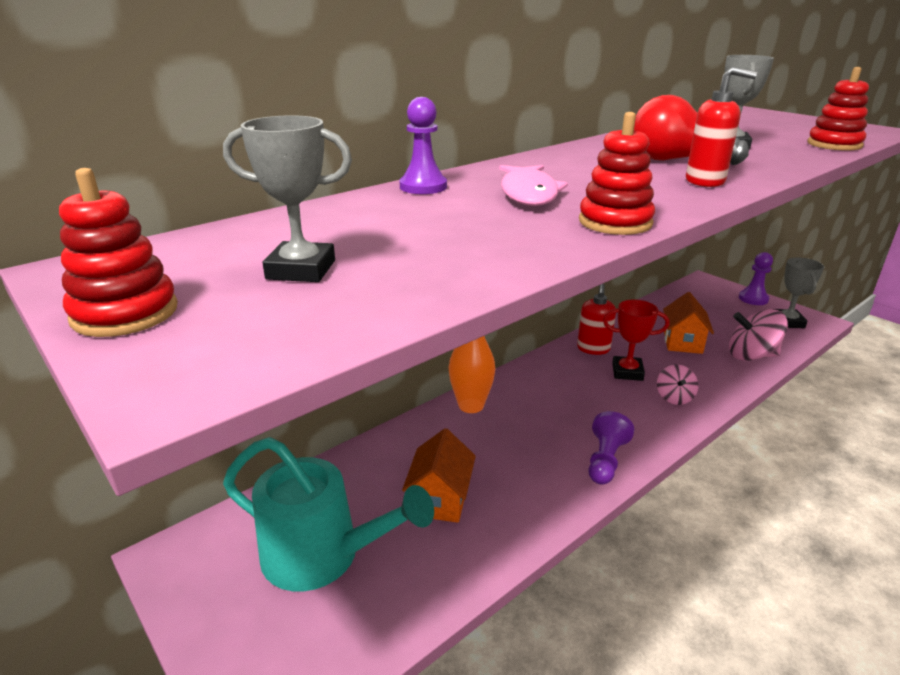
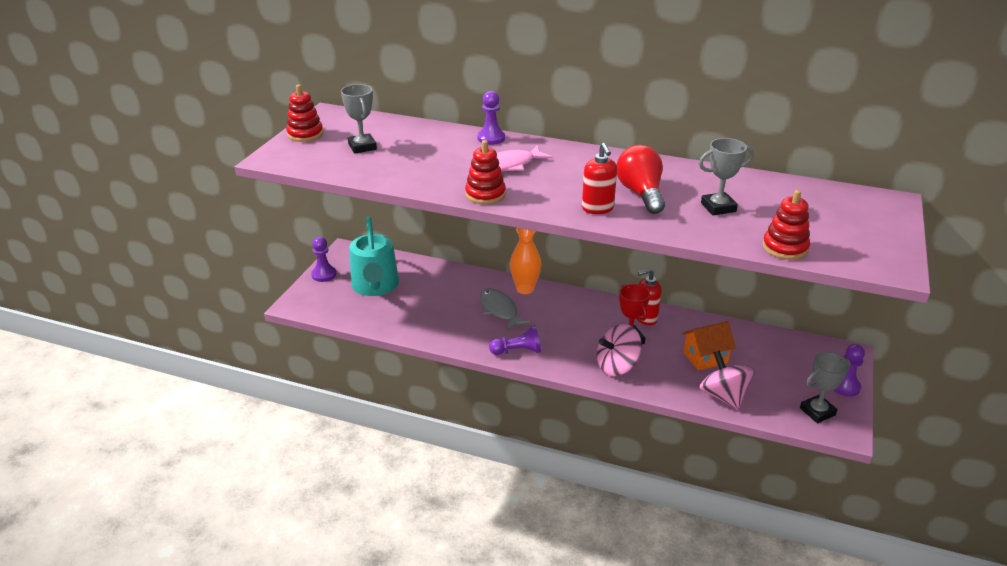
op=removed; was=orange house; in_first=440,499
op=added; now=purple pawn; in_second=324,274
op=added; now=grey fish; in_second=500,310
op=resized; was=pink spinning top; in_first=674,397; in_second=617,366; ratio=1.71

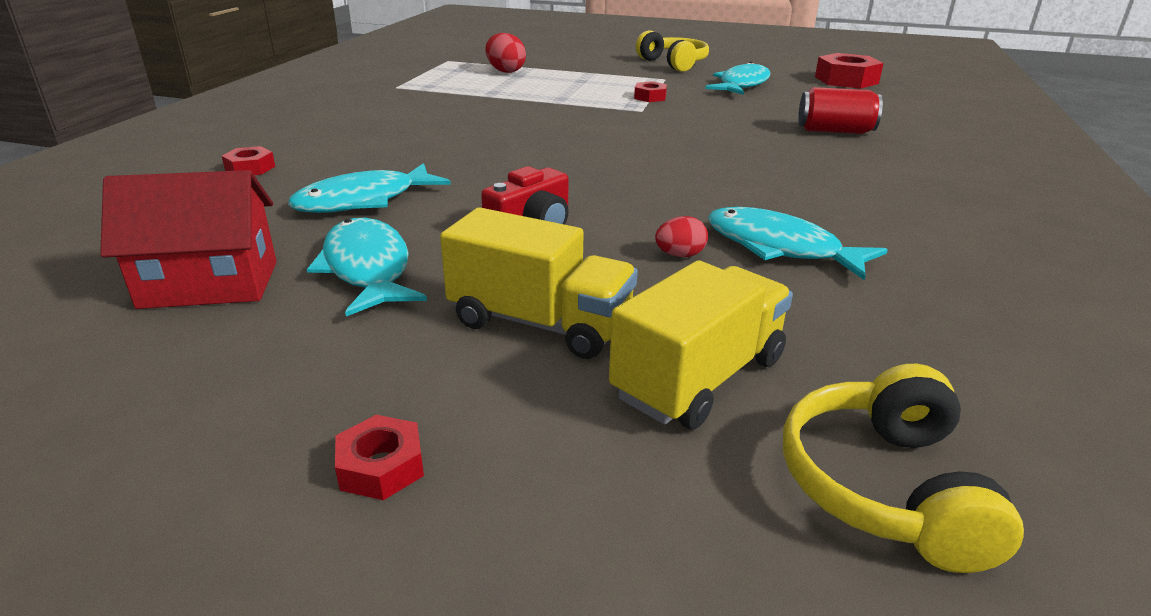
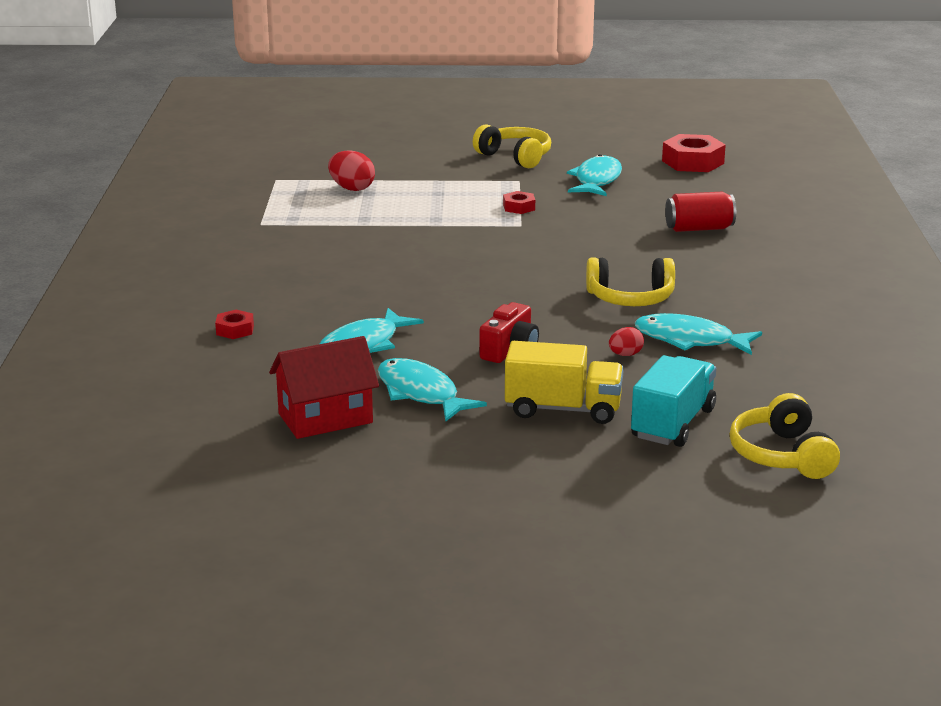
op=removed; was=red nut; in_first=381,466
op=added; now=yellow headphones; in_second=630,298
op=recoloured; was=yellow truck; now=turquoise truck; in_first=699,378; in_second=673,424

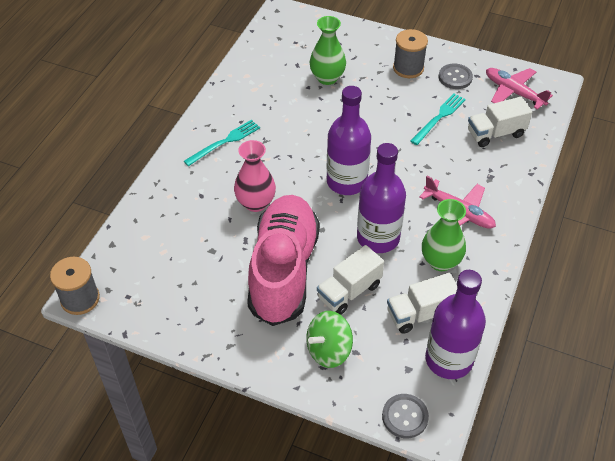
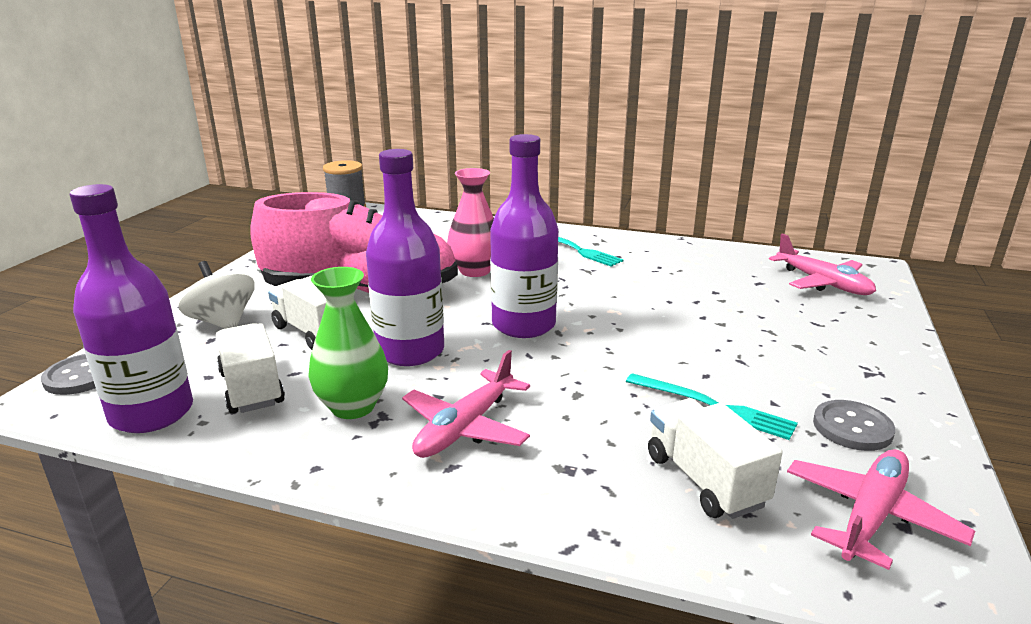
op=removed; was=green vase; in_first=327,78
op=removed; was=grey spool; in_first=408,68
op=added; now=pink plane; in_second=822,283
op=recoloured; was=green spinning top; now=white spinning top; in_first=329,350; in_second=223,322

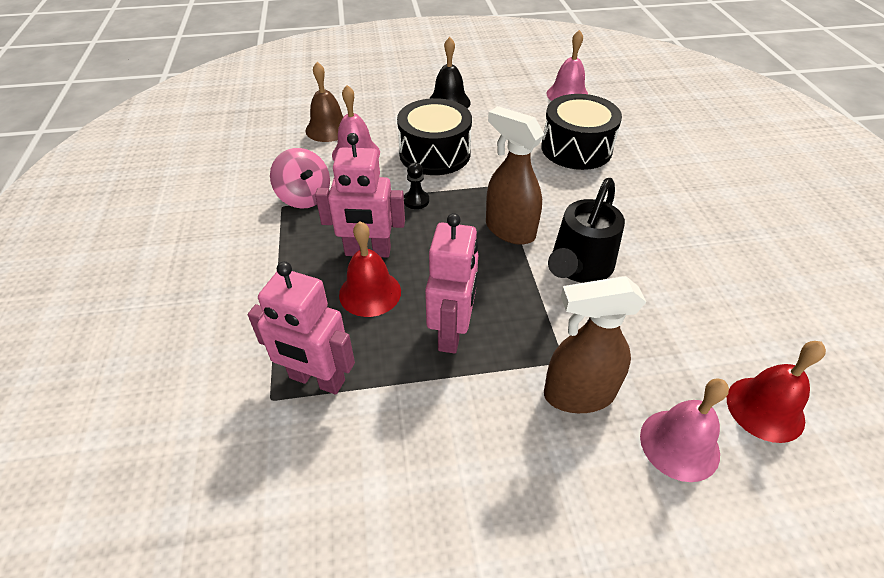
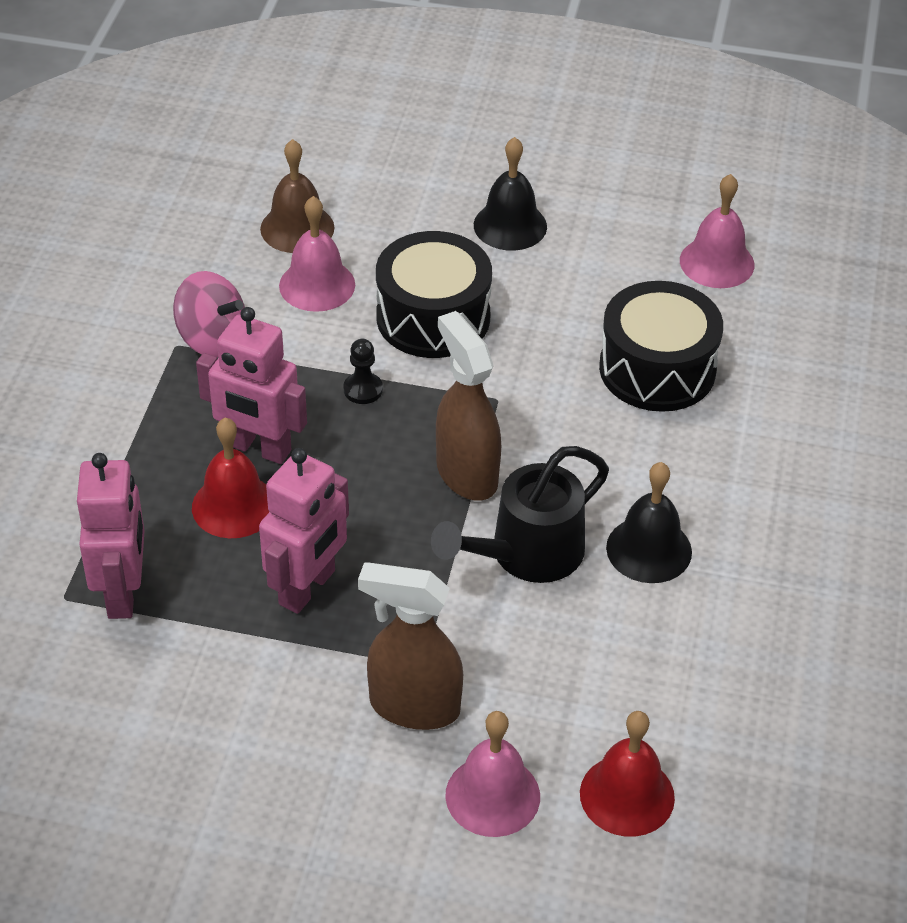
op=added; now=black bell; in_second=649,549
op=turned; was=pink robot; in_first=316,379; in_second=123,592; clockwise=-135
op=turned; was=pink spinning top; in_first=304,197; in_second=212,339; clockwise=-45

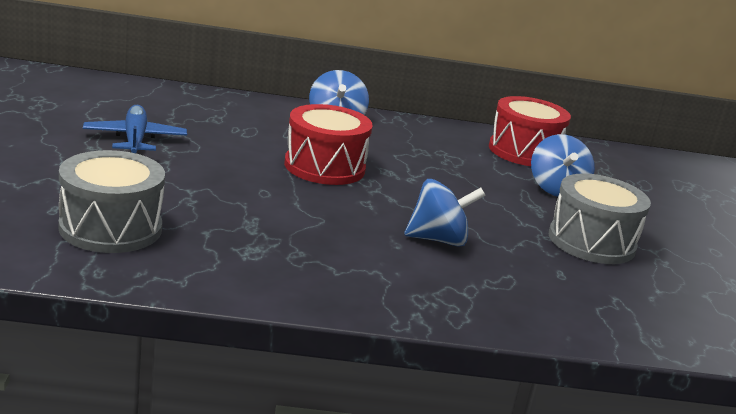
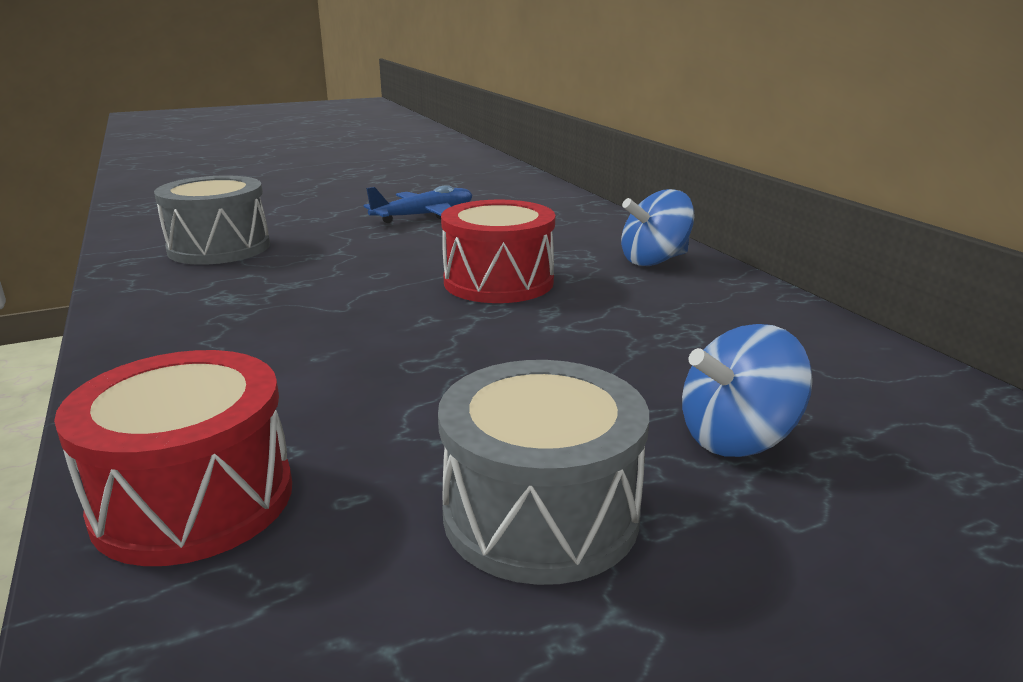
op=removed; was=blue spinning top; in_first=438,240
op=moved; was=red drum; in_first=524,151; in_second=194,499

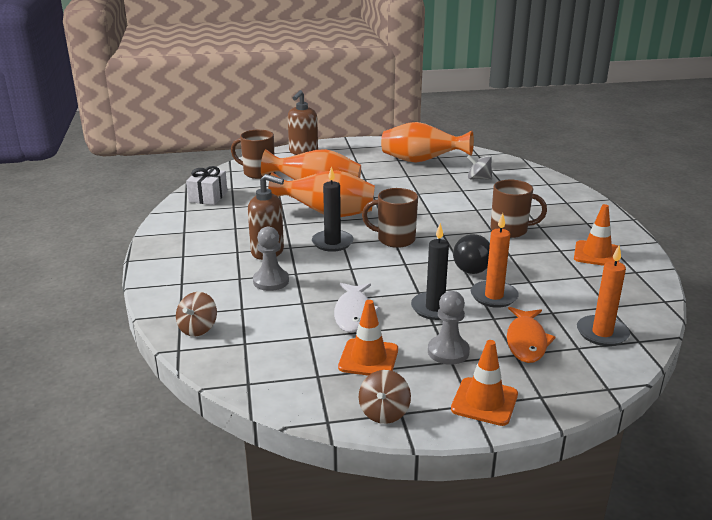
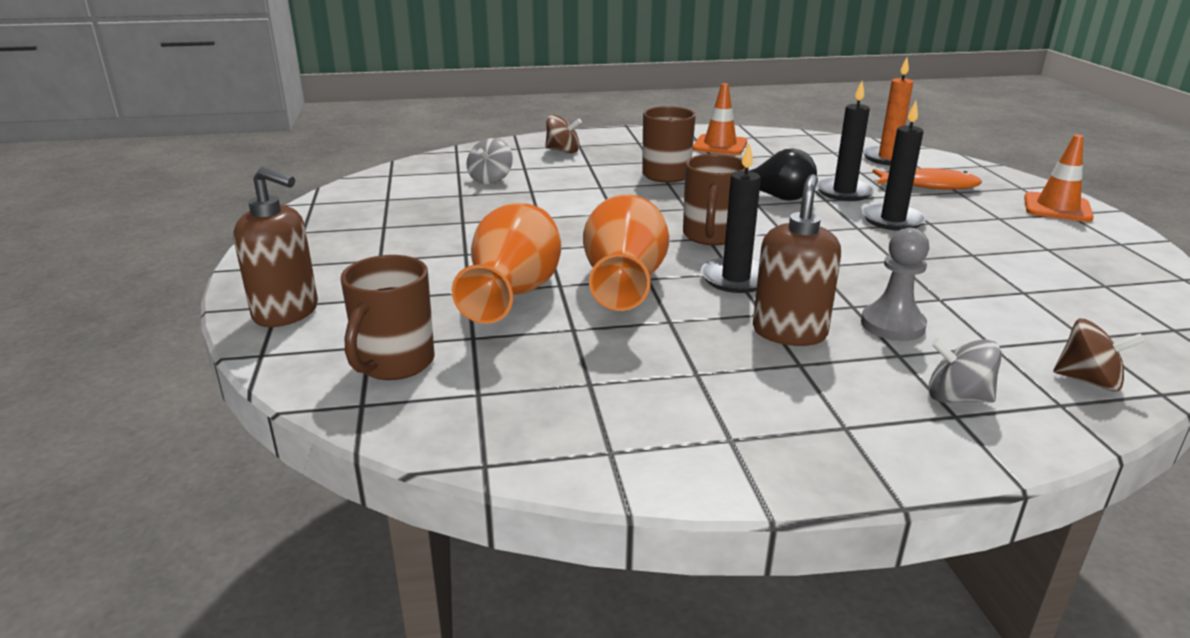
op=removed; was=white gift; in_first=208,197
op=removed; was=white fish; in_first=353,313
op=removed; was=orange traffic cone; in_first=368,358
op=removed; was=orange vase; in_first=421,161
op=removed; was=grey pawn; in_first=448,352
op=added; now=grey spinning top; in_second=957,397
op=moved; was=brown spinning top; in_first=384,412; in_second=563,151
op=recoloured; was=orange candle; now=black candle; in_first=494,296; in_second=844,192

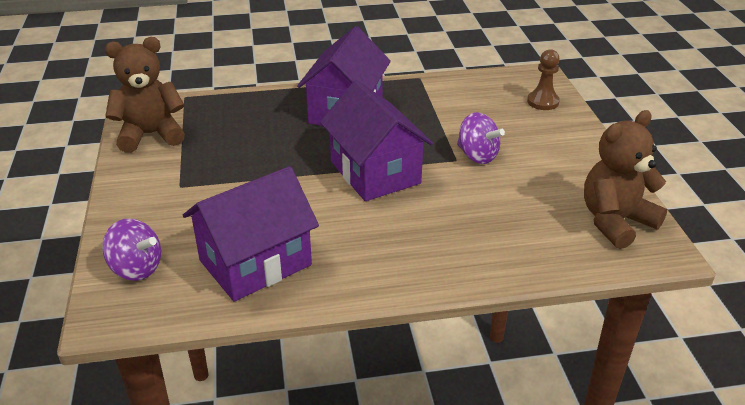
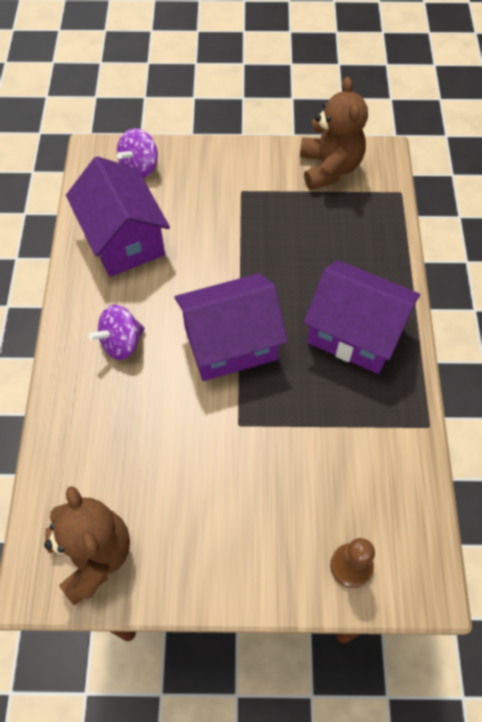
op=moved; was=purple spinning top; in_first=477,156; in_second=121,343

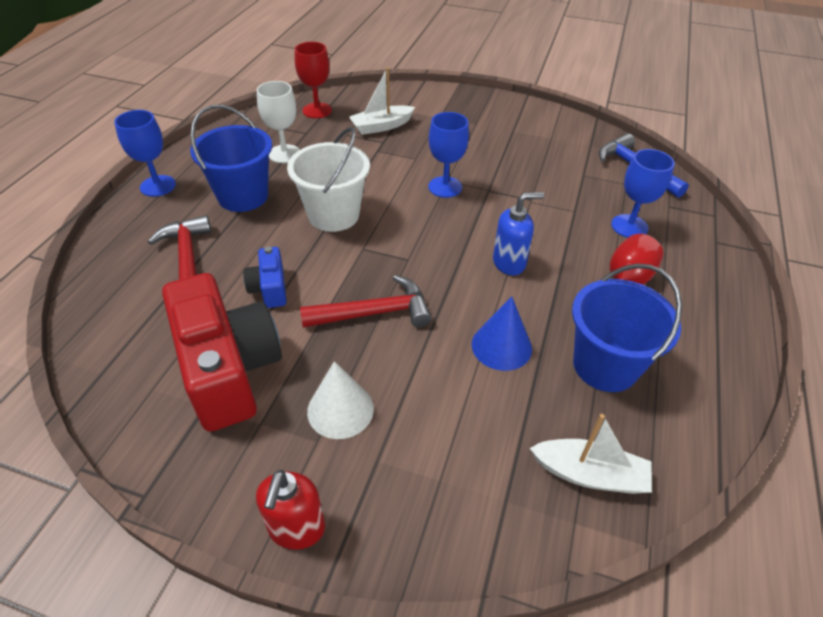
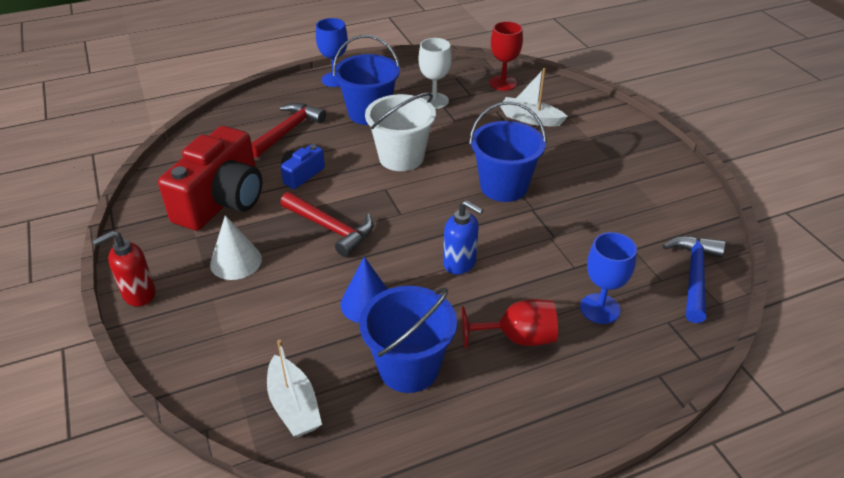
op=replaced; was=blue goblet; now=blue bucket; in_first=445,187; in_second=503,187

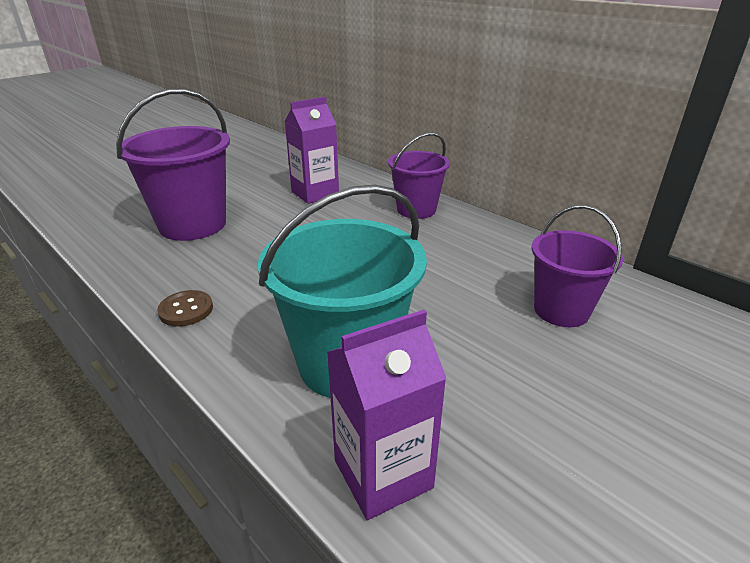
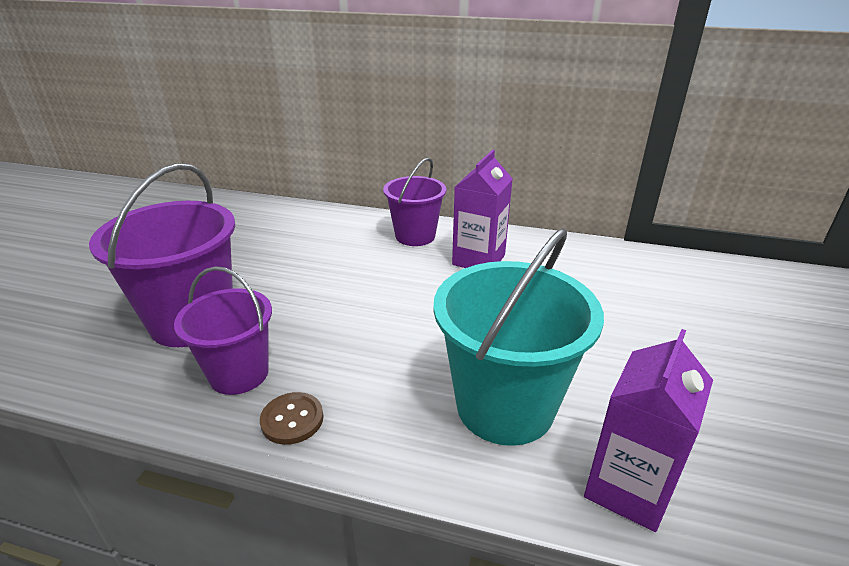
op=moved; was=purple carton; in_first=315,193; in_second=478,260
op=moved; was=purple bucket; in_first=561,310; in_second=239,374

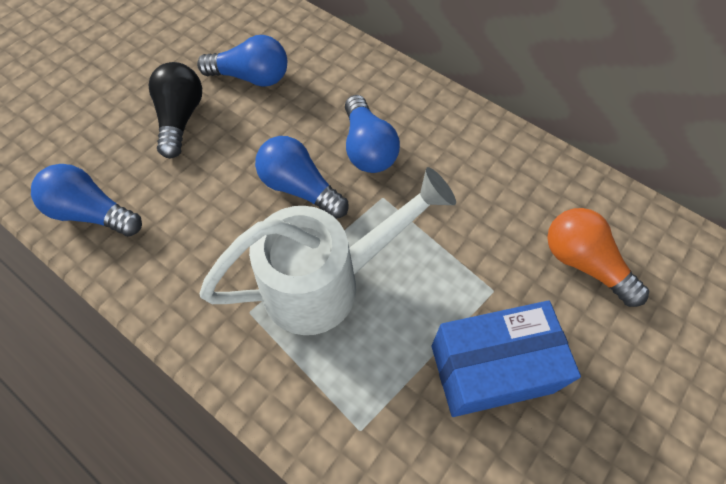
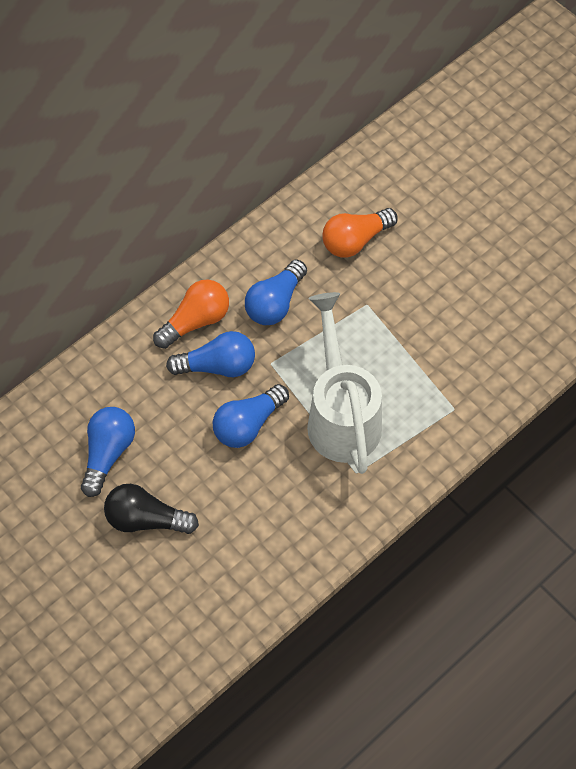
op=removed; was=blue box; in_first=491,368
op=added; now=orange light bulb; in_second=196,321
op=moved; was=blue light bulb; in_first=93,213; in_second=275,303

